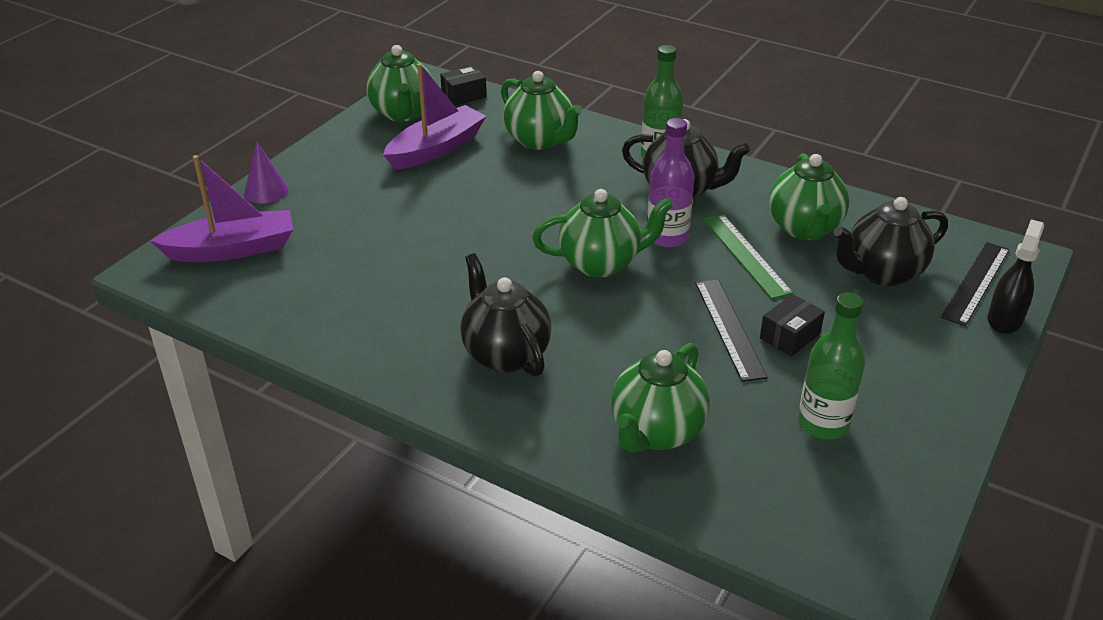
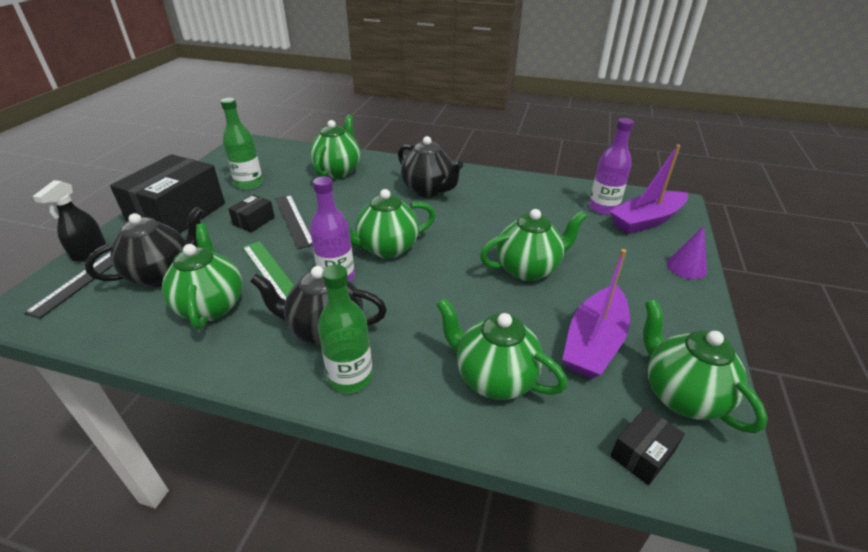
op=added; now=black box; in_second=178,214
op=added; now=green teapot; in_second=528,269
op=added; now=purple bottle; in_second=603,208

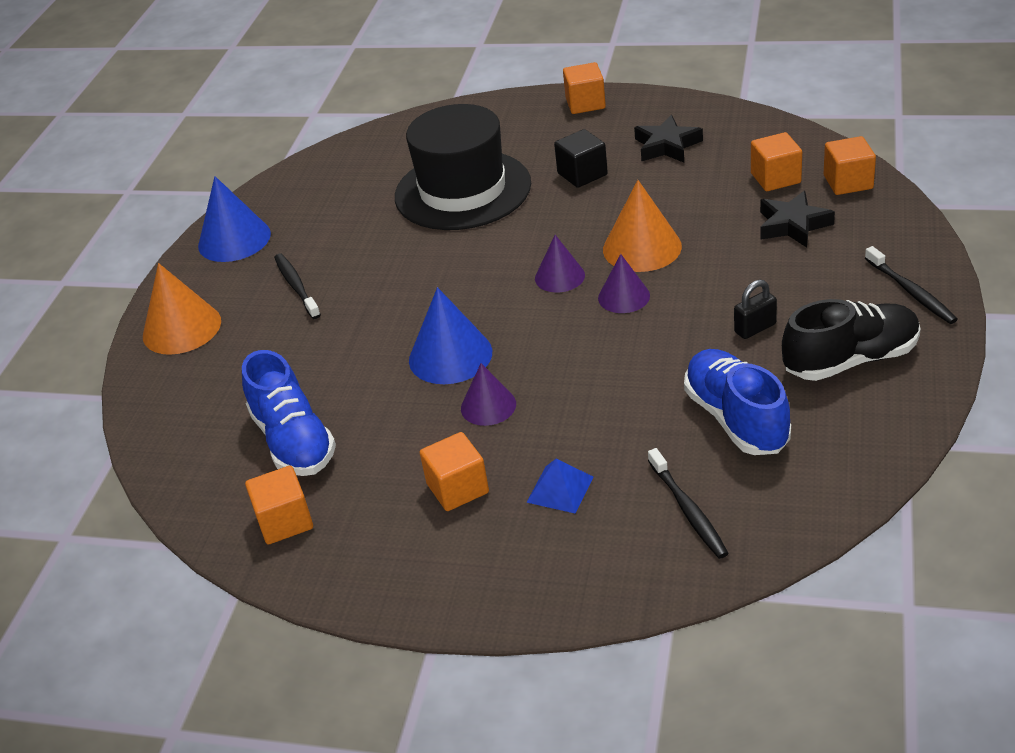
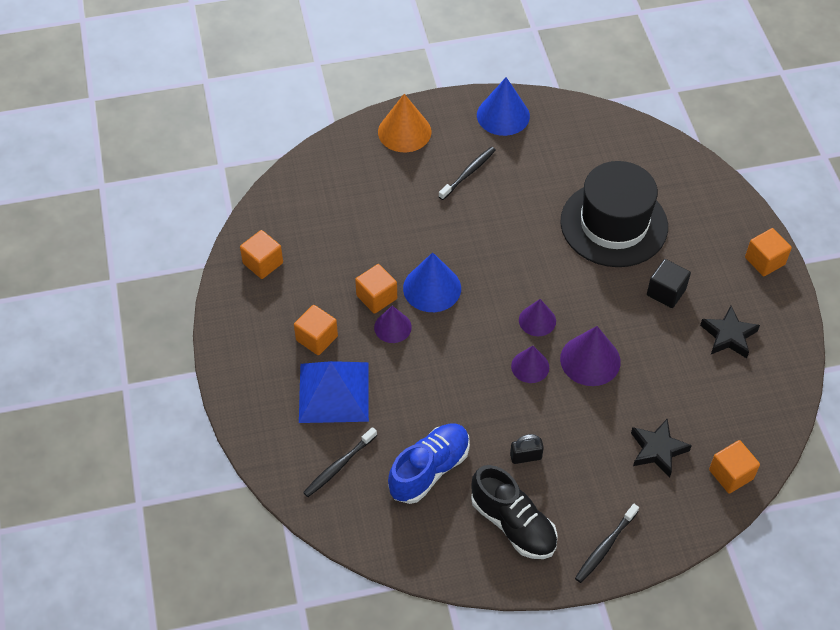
op=removed; was=blue shoe; in_first=293,441
op=moved; was=orange cube; in_first=775,178; in_second=376,297
op=recoloured; was=orange cone; now=purple cone; in_first=642,248; in_second=590,360
op=turned; was=black padlock; in_first=755,328; in_second=525,456; clockwise=-45
op=resized; was=blue pyramid; in_first=560,489; in_second=333,392; ratio=2.06

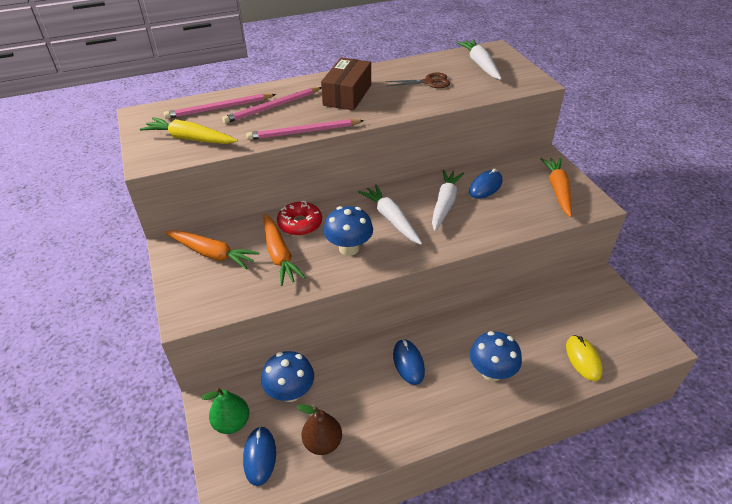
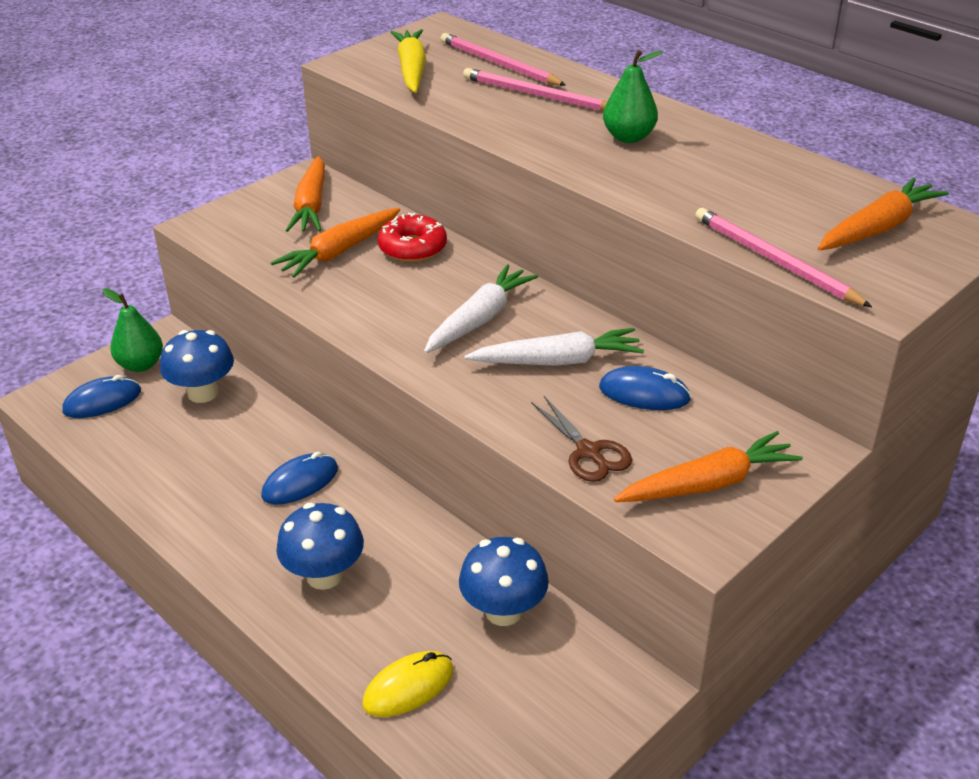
op=removed; was=brown pear; in_first=322,443
op=moved; was=pink pencil; in_first=303,132; in_second=774,261
op=moved; was=blue mushroom; in_first=349,248; in_second=503,611
op=moved; was=brown scissors; in_first=429,82; in_second=588,452
op=replaced; was=brown box; now=green pear; in_first=347,95; in_second=628,137
op=recoloured; was=white carrot; now=orange carrot; in_first=480,65; in_second=878,228

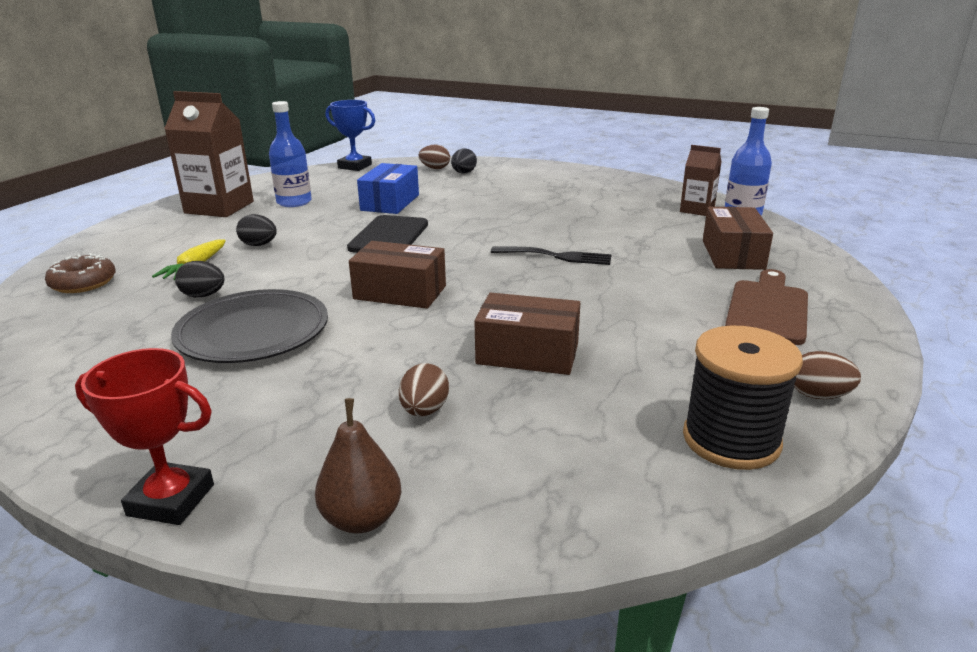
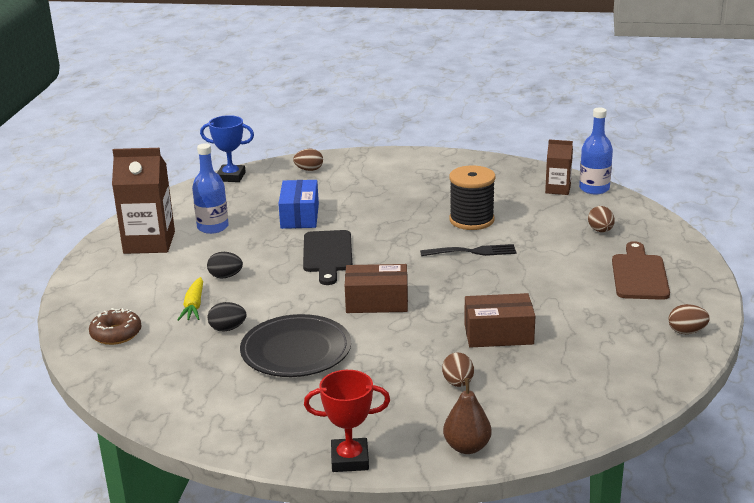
op=removed; was=black egg; in_first=463,173
op=moved; was=black spool; in_first=731,440; in_second=471,220
op=replaced; was=brown box; now=brown egg; in_first=732,254; in_second=600,231

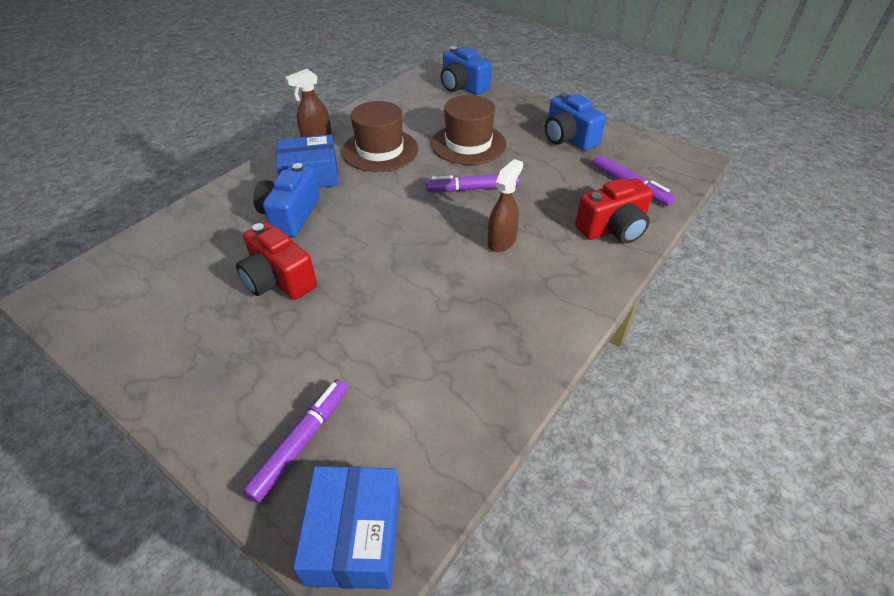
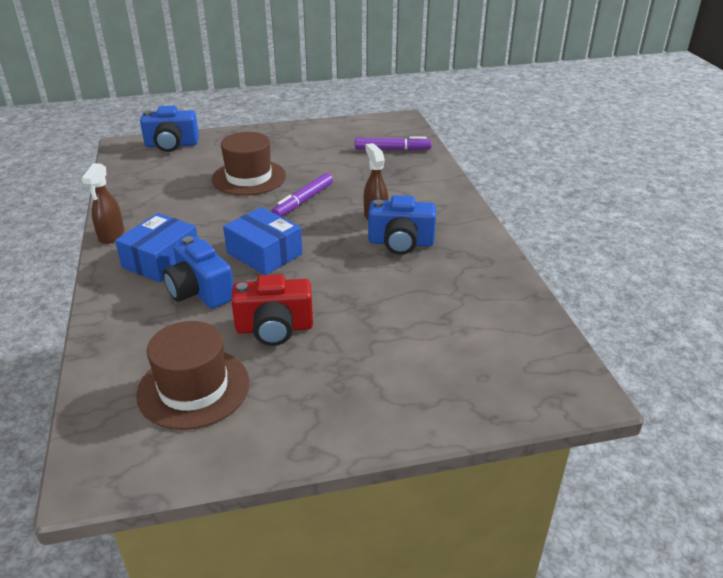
op=removed; was=purple marker; in_first=301,442
op=removed; was=red camera; in_first=613,229
op=moved; was=blue box; in_first=355,536; in_second=264,253
op=moved; was=brown hat; in_first=380,150; in_second=193,388
op=moved; was=blue camera; in_first=568,138; in_second=401,242

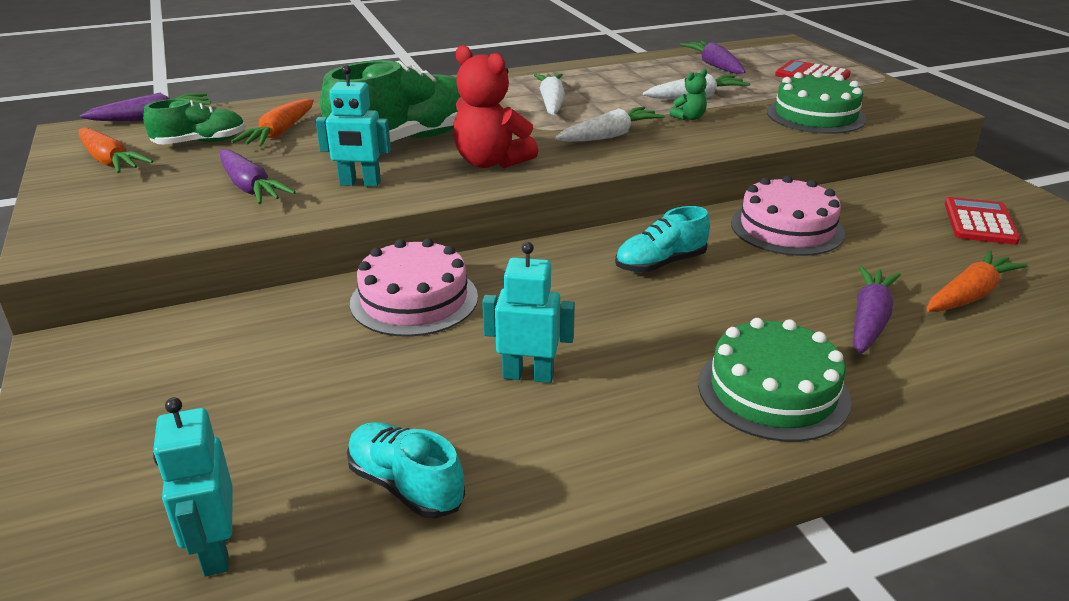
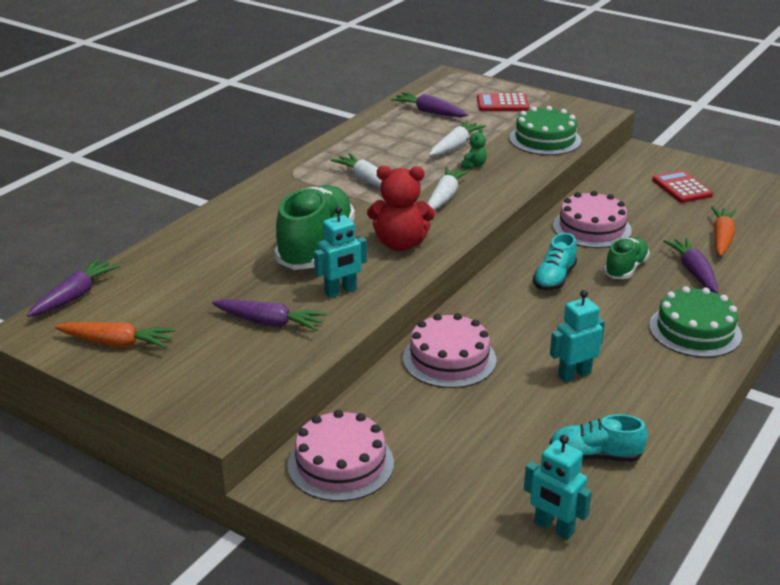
op=removed; was=orange carrot; in_first=280,133
op=added; now=pink cake; in_second=340,464
op=moved; was=green shoe; in_first=200,142; in_second=625,268

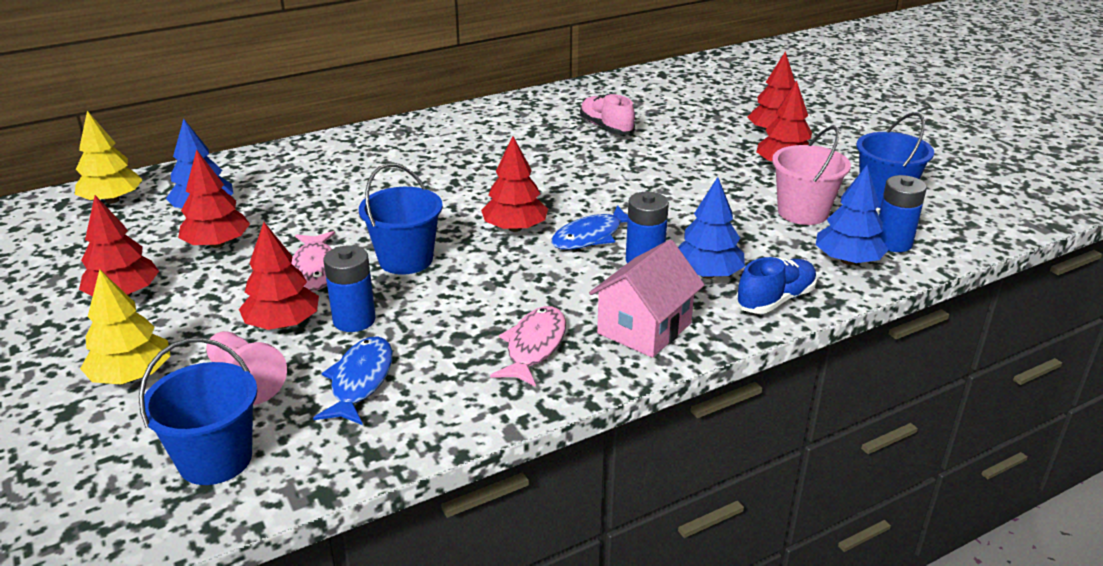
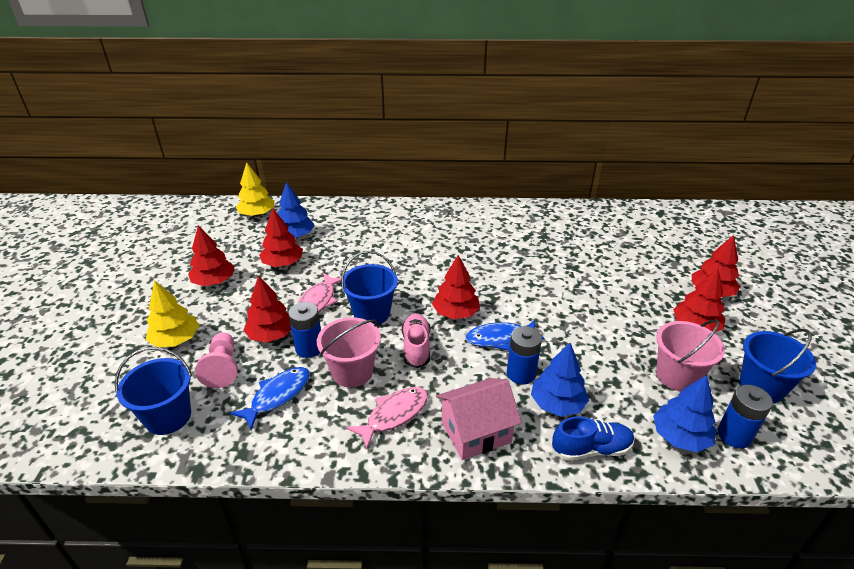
op=added; now=pink bucket; in_second=352,372
op=moved; was=pink shoe; in_first=606,127; in_second=416,347

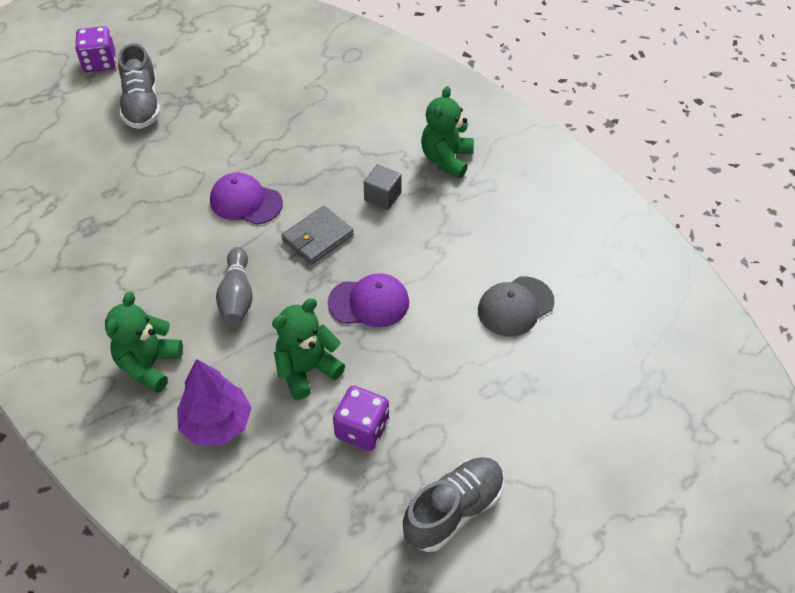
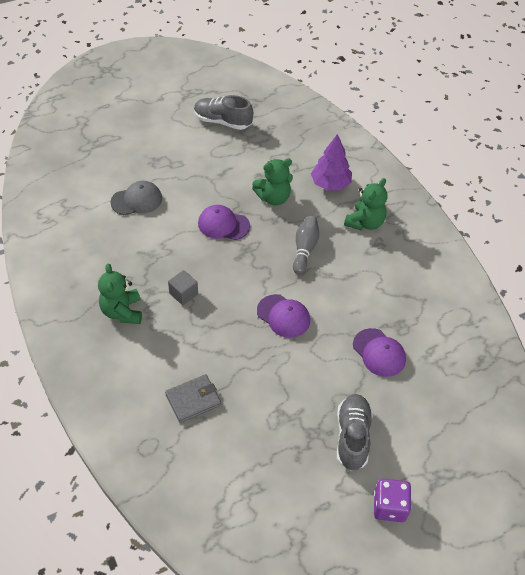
op=removed; was=purple dice; in_first=362,429
op=added; now=purple cap; in_second=379,352
op=moved; was=grey wallet; in_first=318,238; in_second=193,400
op=turned; was=grey shoe; in_first=453,511; in_second=222,121; clockwise=45
op=turned; was=green teddy bear; in_first=446,159; in_second=122,312; clockwise=135

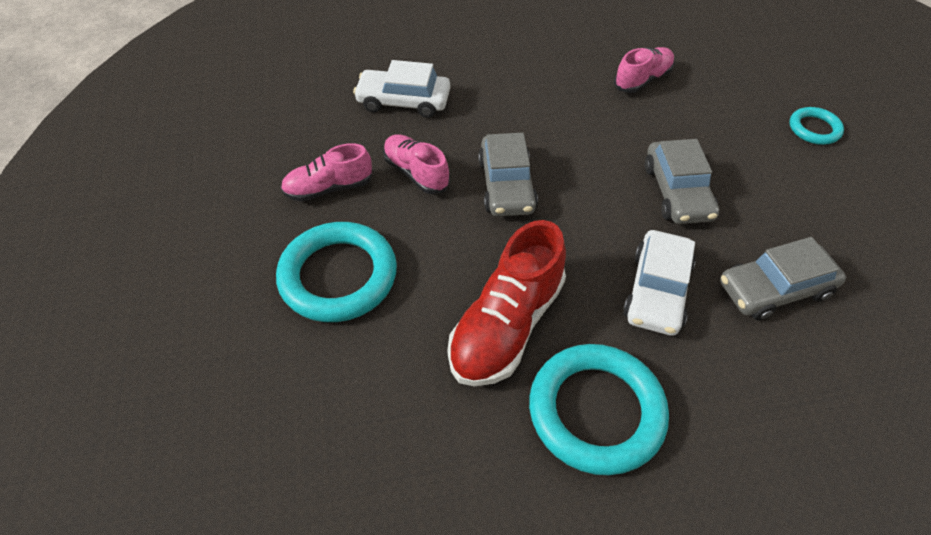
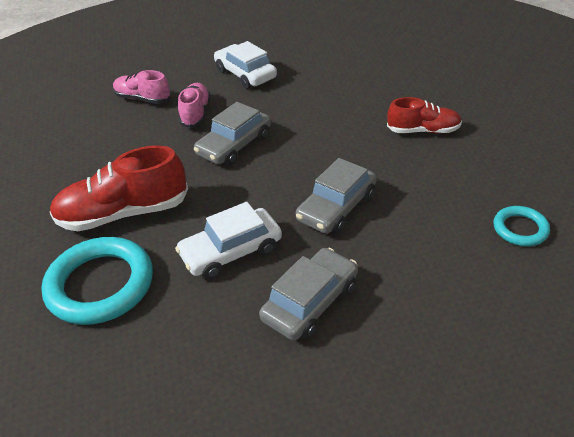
op=removed; was=turquoise ring; in_first=338,276
op=recoloured; was=pink shoe; now=red shoe; in_first=642,80; in_second=423,131
op=turned; was=grey car; in_first=775,289; in_second=310,302; clockwise=105

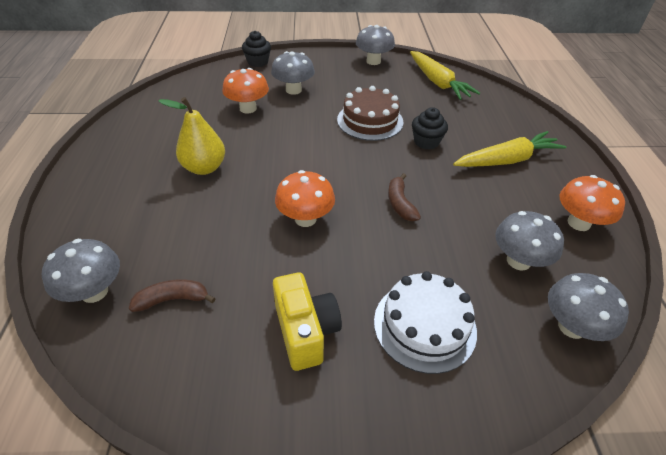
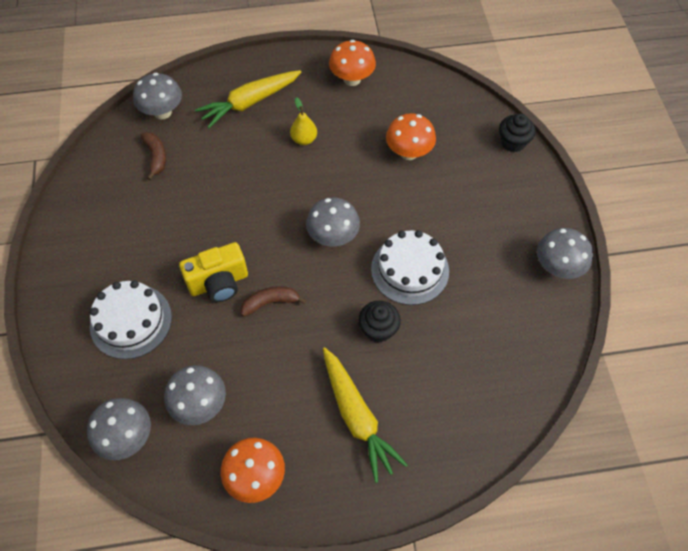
op=moved; was=grey mushroom; in_first=293,90; in_second=333,236
op=moved; was=yellow camera; in_first=305,332; in_second=219,283
op=moved; was=orange mushroom; in_first=305,219; in_second=352,79
op=moved; was=yellow carrot; in_first=437,82; in_second=250,102
op=recoloured; was=brown cake; now=white cake; in_first=370,121; in_second=410,270
op=resized; was=yellow pear; in_first=204,168; in_second=304,139; ratio=0.63

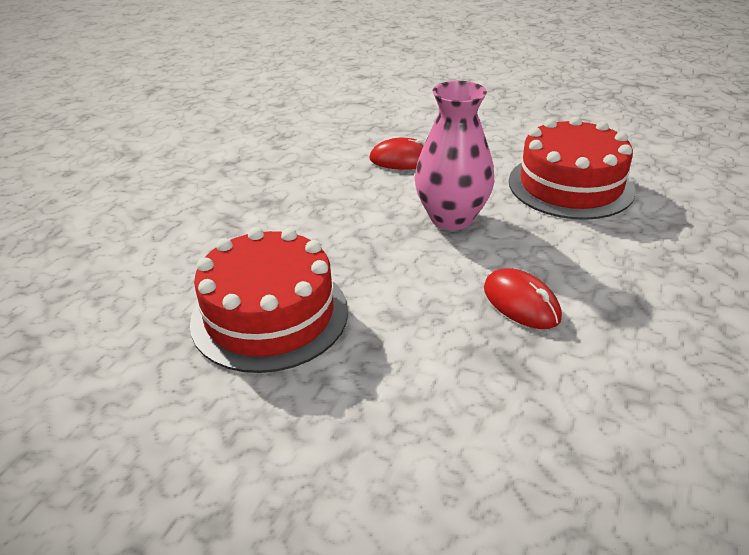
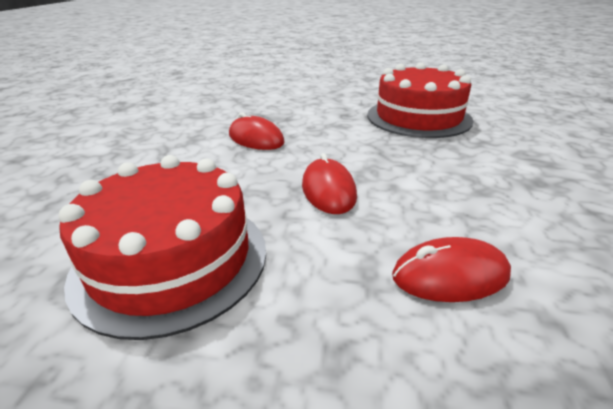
op=replaced; was=pink vase; now=red mouse; in_first=451,218; in_second=328,190

